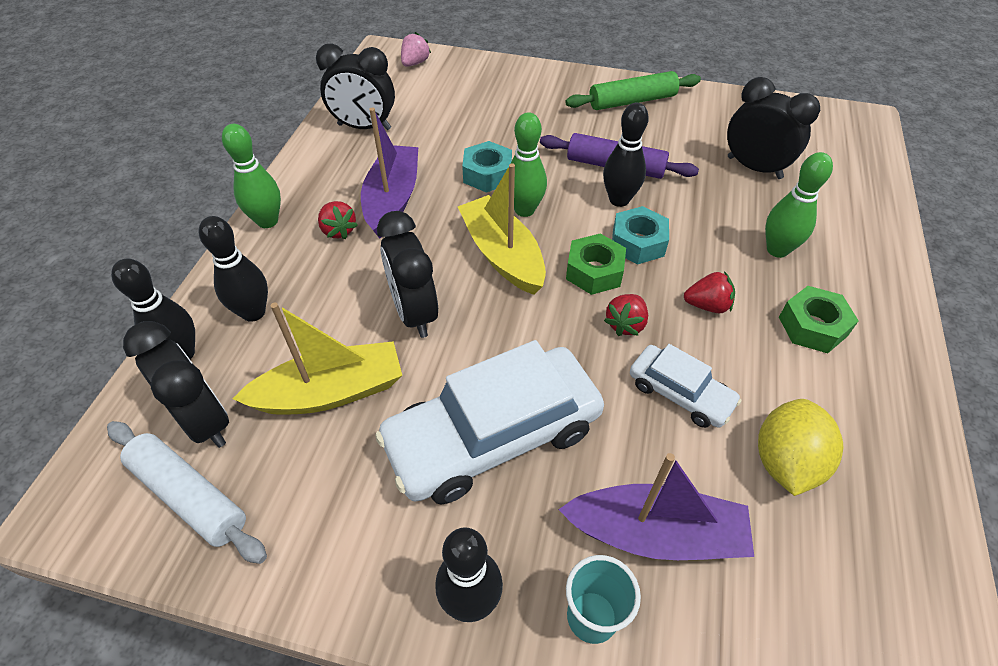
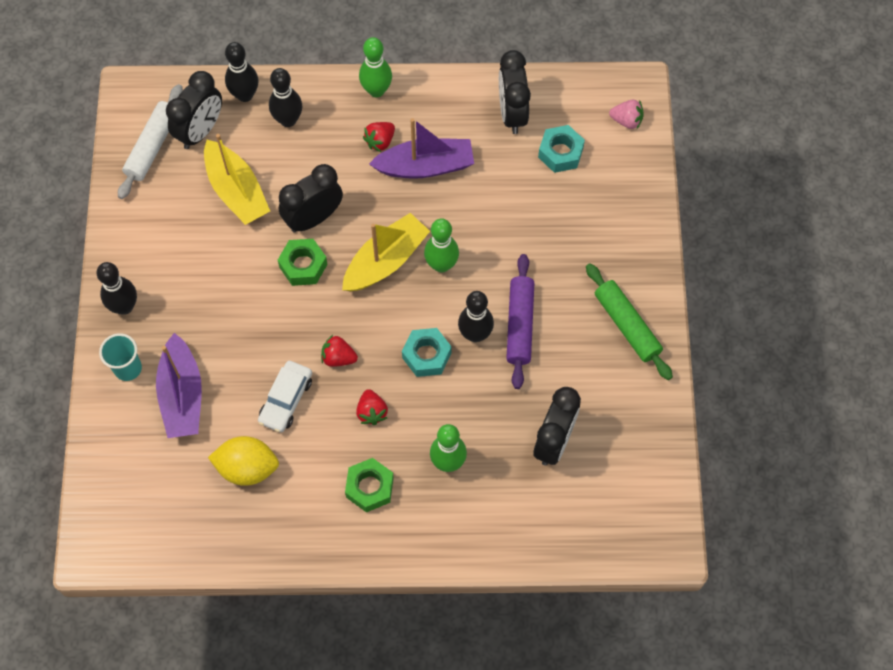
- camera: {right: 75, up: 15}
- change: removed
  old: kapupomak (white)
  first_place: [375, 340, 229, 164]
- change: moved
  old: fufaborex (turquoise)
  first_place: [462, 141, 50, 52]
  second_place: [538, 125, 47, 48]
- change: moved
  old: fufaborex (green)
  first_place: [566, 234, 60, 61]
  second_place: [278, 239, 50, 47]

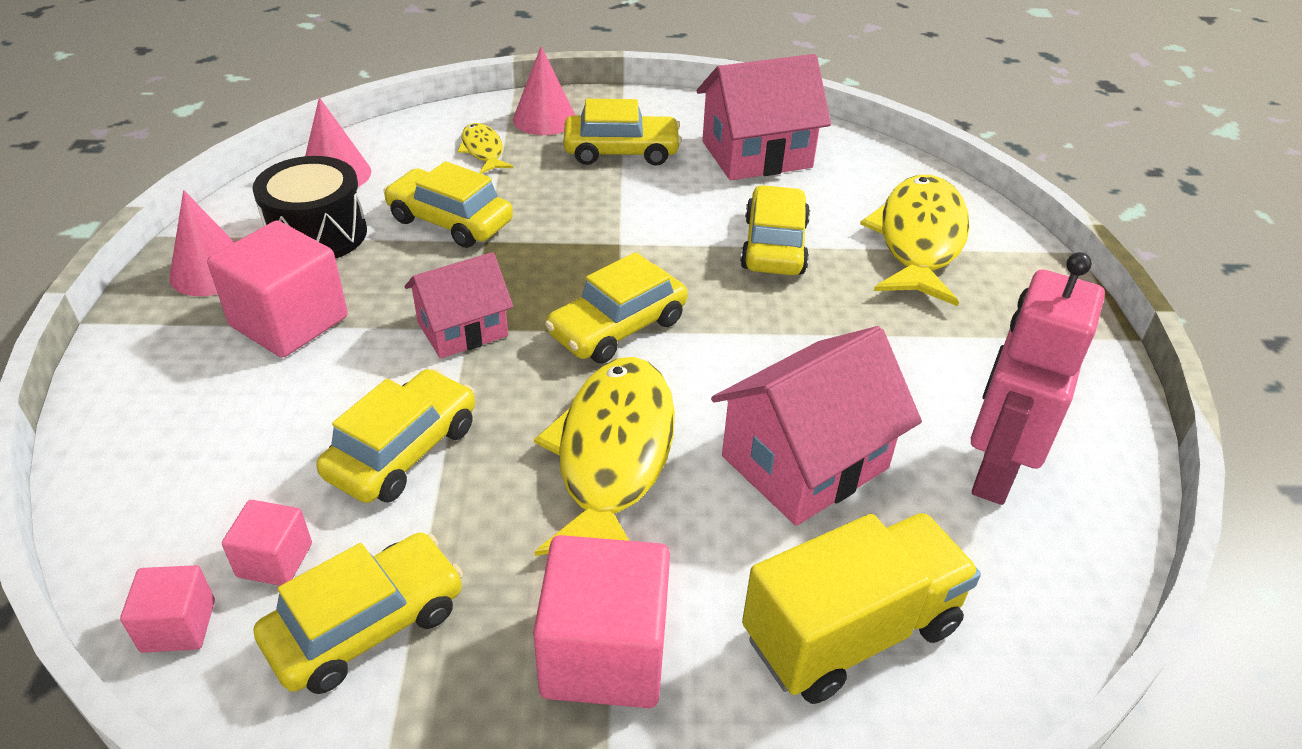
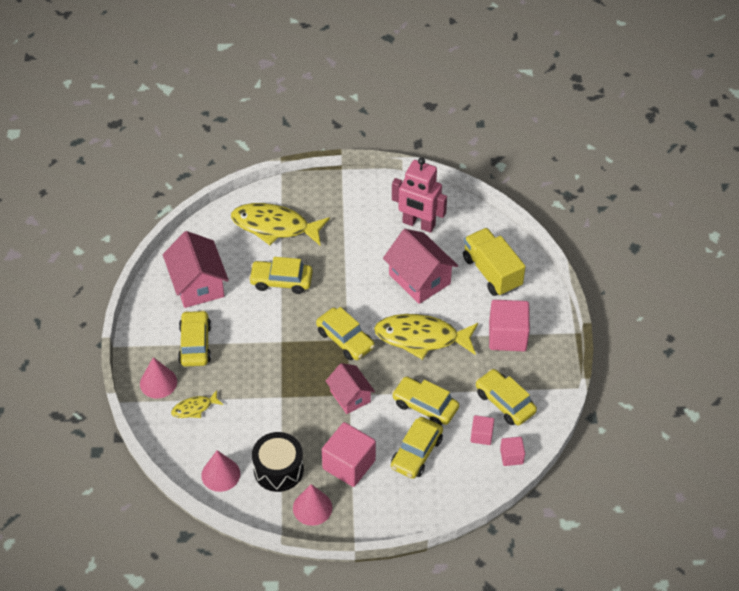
- camera: {right: -90, up: 10}
- change: moved
  old: kapupomak (yellow)
  first_place: [383, 161, 130, 87]
  second_place: [391, 417, 52, 62]

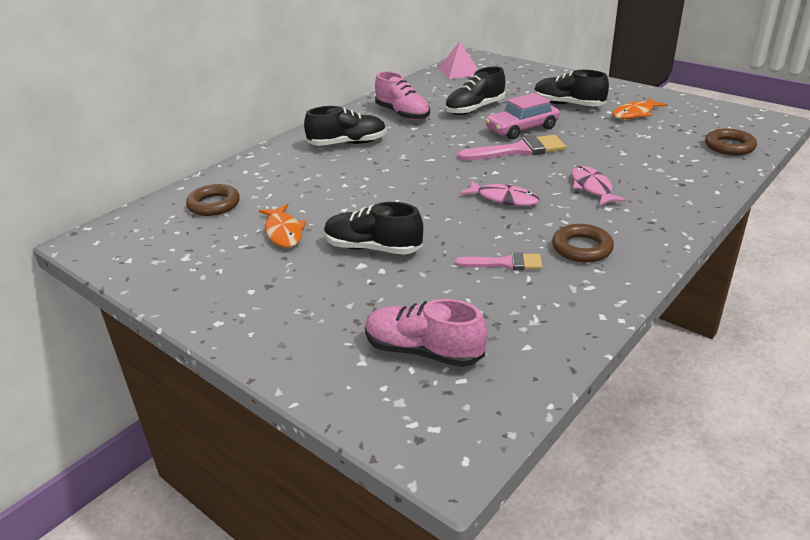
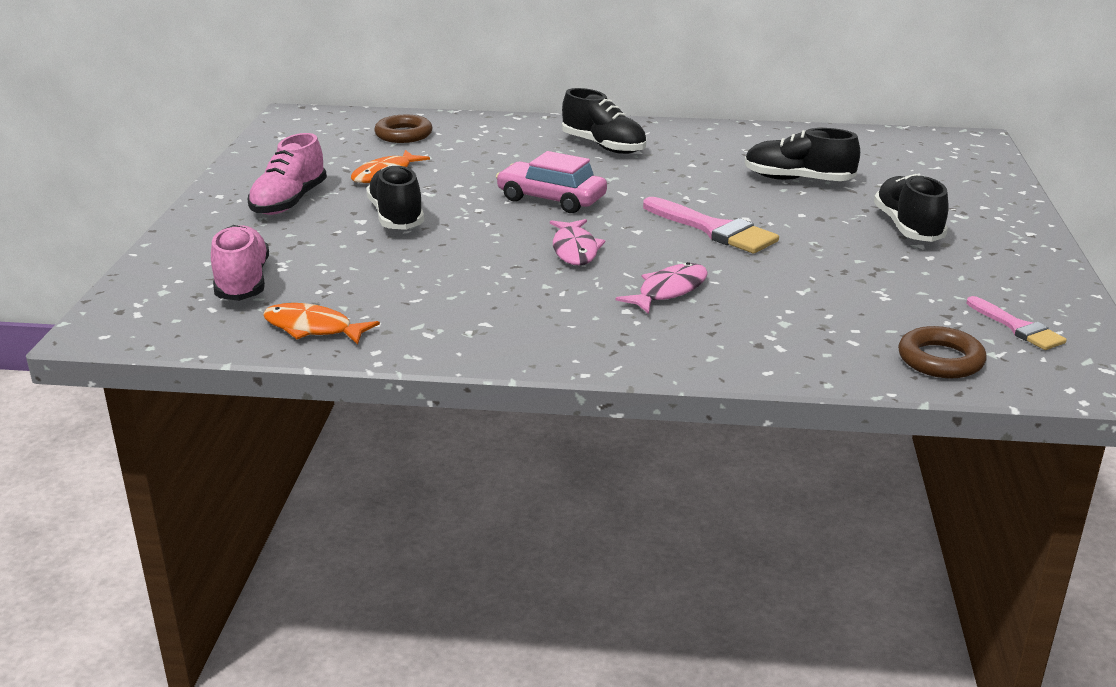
- camera: {right: 55, up: -5}
- change: removed
  old: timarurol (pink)
  first_place: [438, 41, 40, 38]
- change: removed
  old: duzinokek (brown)
  first_place: [552, 224, 62, 39]
- change: moved
  old: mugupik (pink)
  first_place: [375, 71, 55, 50]
  second_place: [247, 133, 80, 82]
- change: moved
  old: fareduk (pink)
  first_place: [455, 252, 87, 18]
  second_place: [966, 296, 101, 54]
- change: moved
  old: kapupomak (pink)
  first_place: [485, 93, 75, 47]
  second_place: [496, 151, 111, 62]
- change: moved
  old: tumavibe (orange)
  first_place: [612, 98, 55, 21]
  second_place: [263, 303, 117, 41]

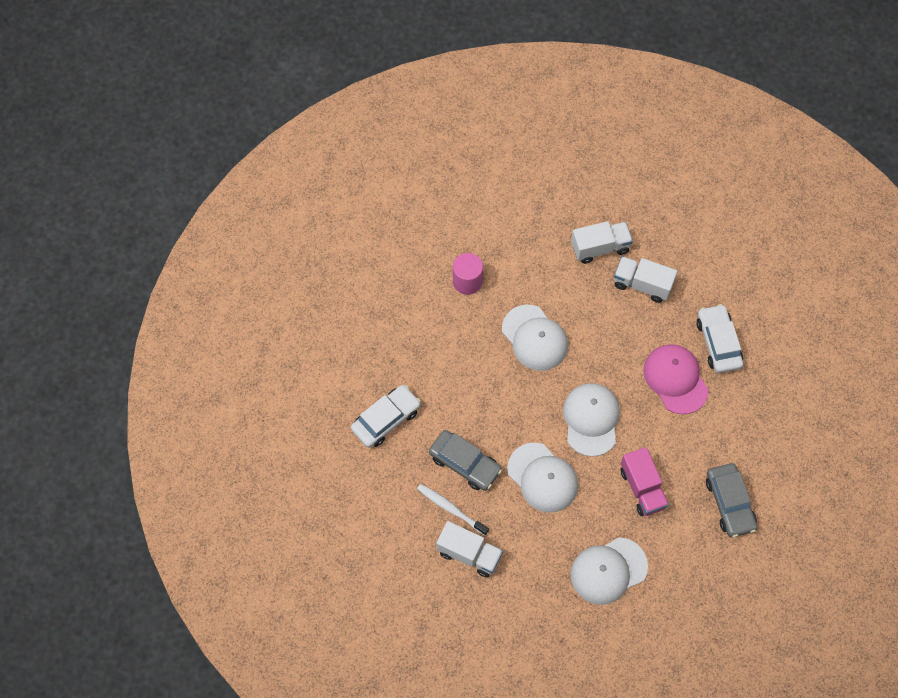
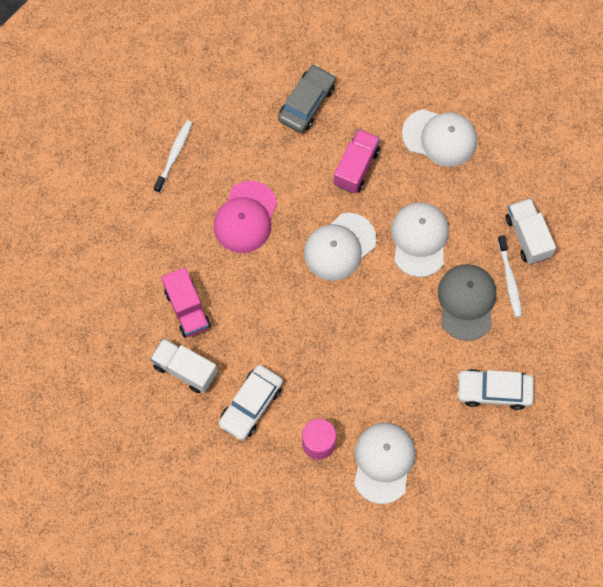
- camera: {right: -135, up: 5}
- change: added
  new: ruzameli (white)
  second_place: [154, 120, 38, 73]
- change: moved
  old: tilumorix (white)
  first_place: [502, 305, 66, 66]
  second_place: [354, 423, 61, 81]
- change: moved
  old: kapupomak (white)
  first_place: [696, 304, 47, 69]
  second_place: [218, 365, 65, 75]
- change: replaced
  old: kapupomak (grey)
  new: tilumorix (grey)
  first_place: [429, 430, 73, 61]
  second_place: [438, 264, 58, 77]
- change: recoloured
  old: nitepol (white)
  new: nitepol (pink)
  first_place: [614, 256, 63, 47]
  second_place: [162, 267, 49, 71]

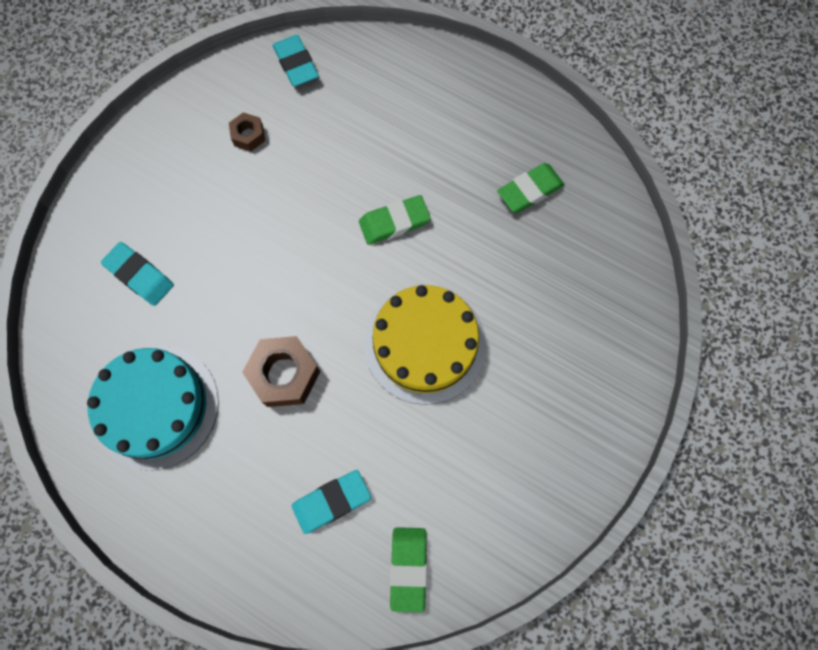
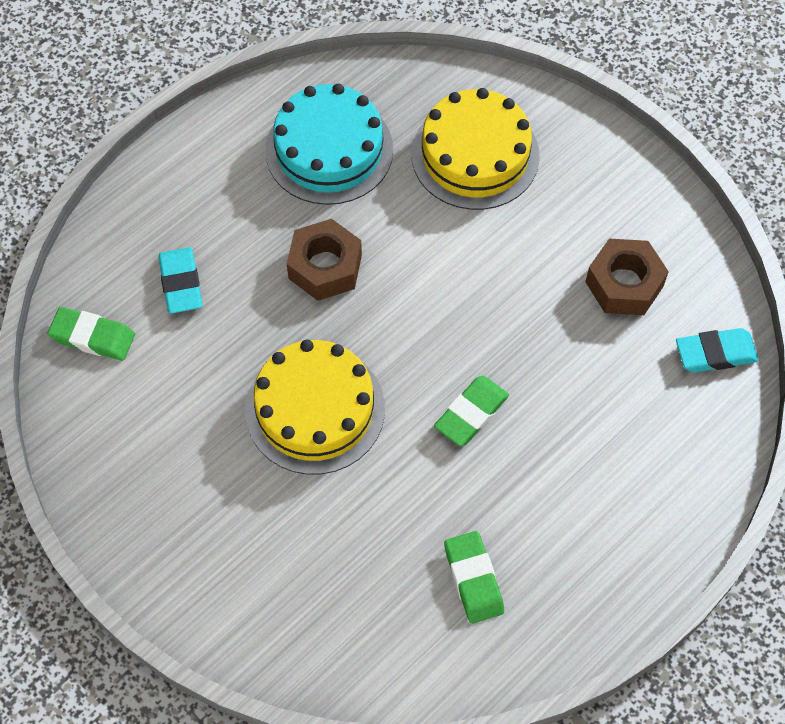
- camera: {right: 105, up: -10}
- change: replaced
  old: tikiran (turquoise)
  new: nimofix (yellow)
  first_place: [101, 242, 73, 64]
  second_place: [412, 88, 128, 122]
- change: turned
  old: tikiran (green)
  first_place: [359, 195, 72, 50]
  second_place: [434, 376, 75, 70]
  degrees: 45
- change: resized
  old: fufaborex (brown)
  first_place: [229, 112, 36, 39]
  second_place: [586, 239, 83, 76]
  factor: 1.8

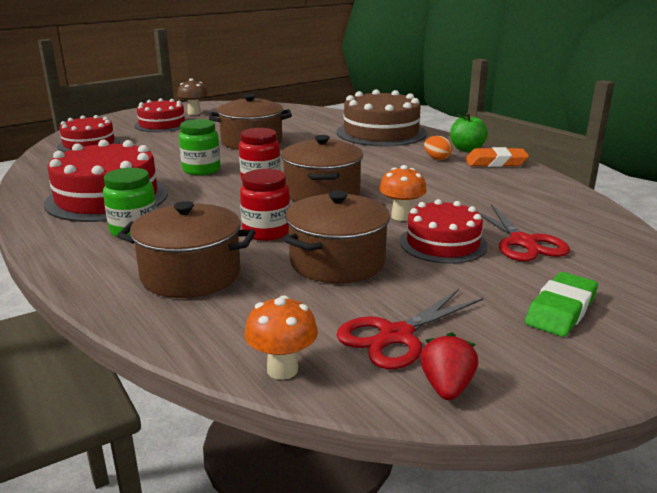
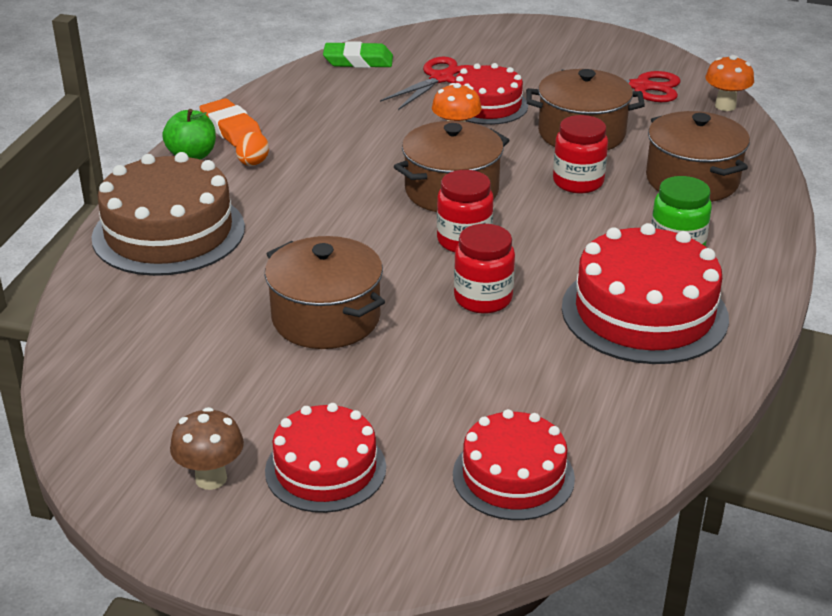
- camera: {right: -125, up: 10}
- change: removed
  old: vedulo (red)
  first_place: [420, 332, 58, 68]
- change: moved
  old: tikiran (green)
  first_place: [525, 272, 73, 65]
  second_place: [323, 41, 70, 27]
- change: recoloured
  old: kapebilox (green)
  new: kapebilox (red)
  first_place: [179, 119, 41, 56]
  second_place: [454, 224, 61, 90]

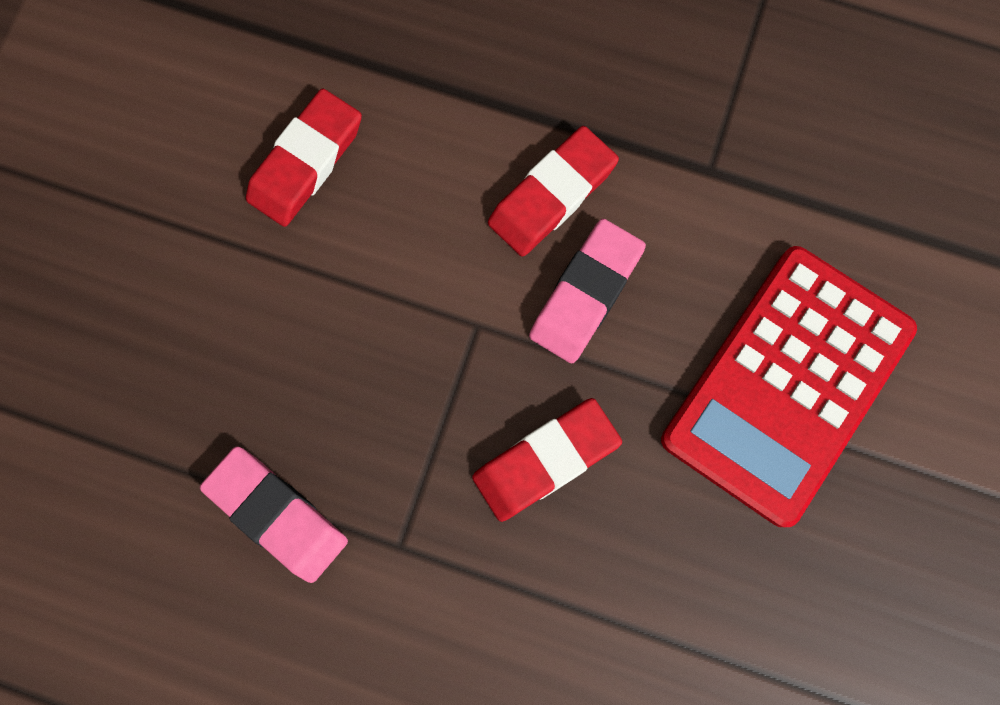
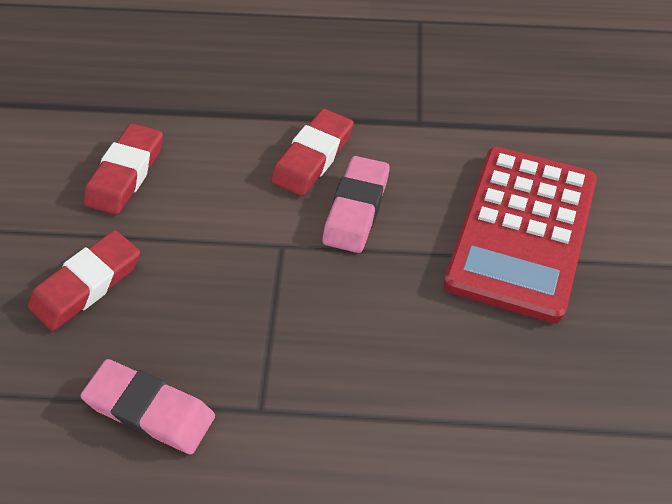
- camera: {right: -15, up: -25}
- change: moved
  old: tikiran (red)
  first_place: [472, 398, 150, 124]
  second_place: [28, 230, 112, 101]

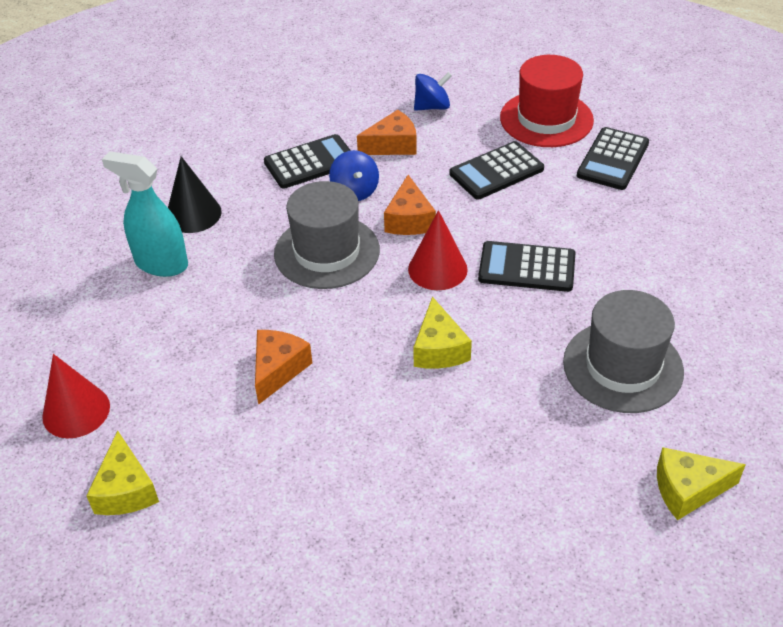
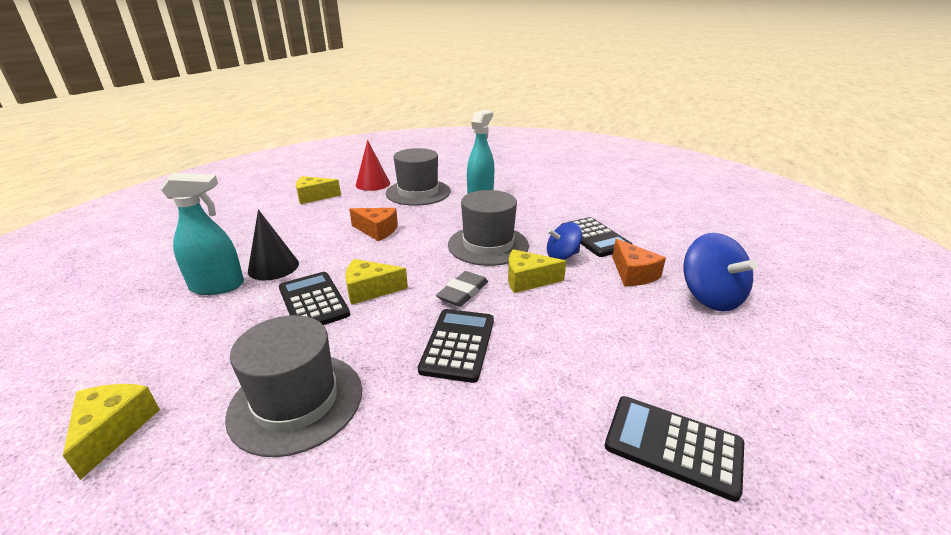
- camera: {right: 90, up: -15}
- change: removed
  old: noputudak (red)
  first_place: [500, 55, 94, 92]
- change: added
  new: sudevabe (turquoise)
  second_place: [160, 173, 84, 122]
- change: added
  new: noputudak (grey)
  second_place: [386, 148, 65, 58]
- change: moved
  old: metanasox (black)
  first_place: [168, 156, 54, 77]
  second_place: [248, 209, 51, 71]
- change: moved
  old: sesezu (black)
  first_place: [449, 141, 95, 58]
  second_place: [279, 272, 71, 53]
- change: replaced
  old: metanasox (red)
  new: tikiran (grey)
  first_place: [408, 210, 60, 80]
  second_place: [436, 271, 52, 36]
- change: recoloured
  old: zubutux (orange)
  new: zubutux (yellow)
  first_place: [384, 175, 52, 60]
  second_place: [508, 249, 58, 44]
- change: resized
  old: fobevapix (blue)
  first_place: [414, 72, 38, 39]
  second_place: [684, 233, 74, 79]
  factor: 1.59

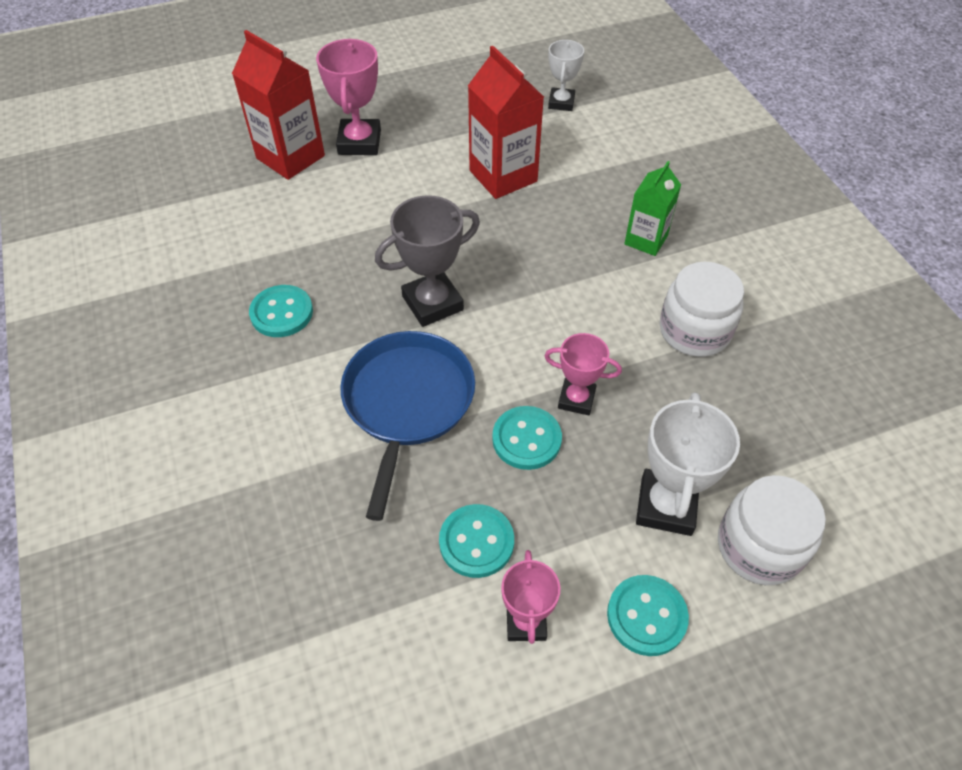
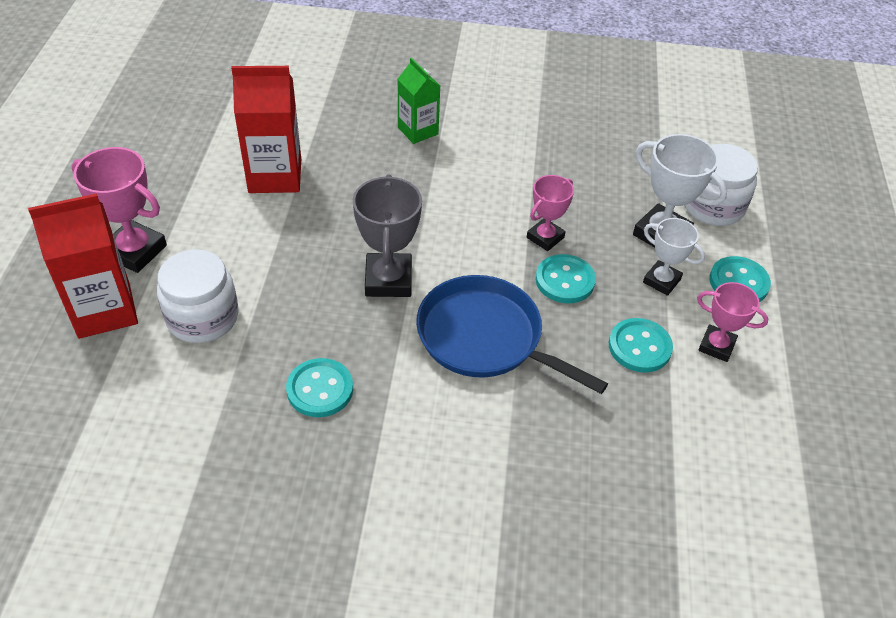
- camera: {right: -65, up: -5}
- change: moved
  old: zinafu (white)
  first_place: [548, 40, 36, 71]
  second_place: [643, 218, 62, 78]
- change: moved
  old: kapebilox (white)
  first_place: [659, 261, 85, 96]
  second_place: [157, 249, 82, 94]

